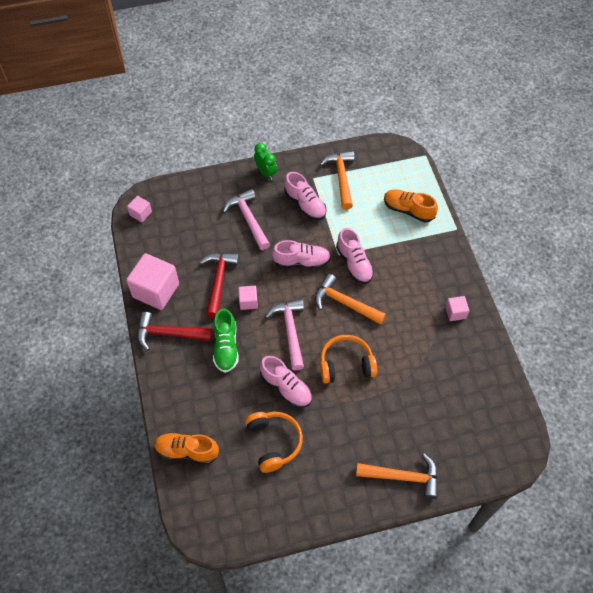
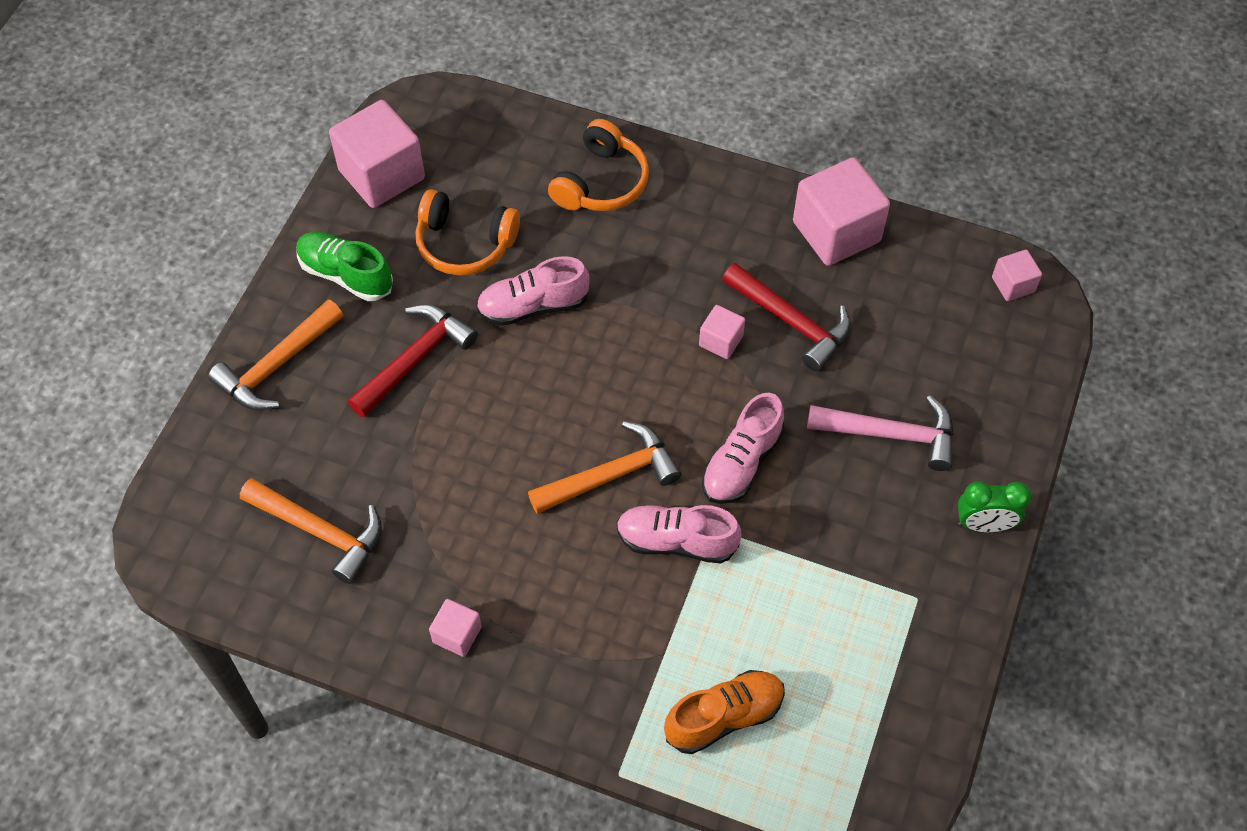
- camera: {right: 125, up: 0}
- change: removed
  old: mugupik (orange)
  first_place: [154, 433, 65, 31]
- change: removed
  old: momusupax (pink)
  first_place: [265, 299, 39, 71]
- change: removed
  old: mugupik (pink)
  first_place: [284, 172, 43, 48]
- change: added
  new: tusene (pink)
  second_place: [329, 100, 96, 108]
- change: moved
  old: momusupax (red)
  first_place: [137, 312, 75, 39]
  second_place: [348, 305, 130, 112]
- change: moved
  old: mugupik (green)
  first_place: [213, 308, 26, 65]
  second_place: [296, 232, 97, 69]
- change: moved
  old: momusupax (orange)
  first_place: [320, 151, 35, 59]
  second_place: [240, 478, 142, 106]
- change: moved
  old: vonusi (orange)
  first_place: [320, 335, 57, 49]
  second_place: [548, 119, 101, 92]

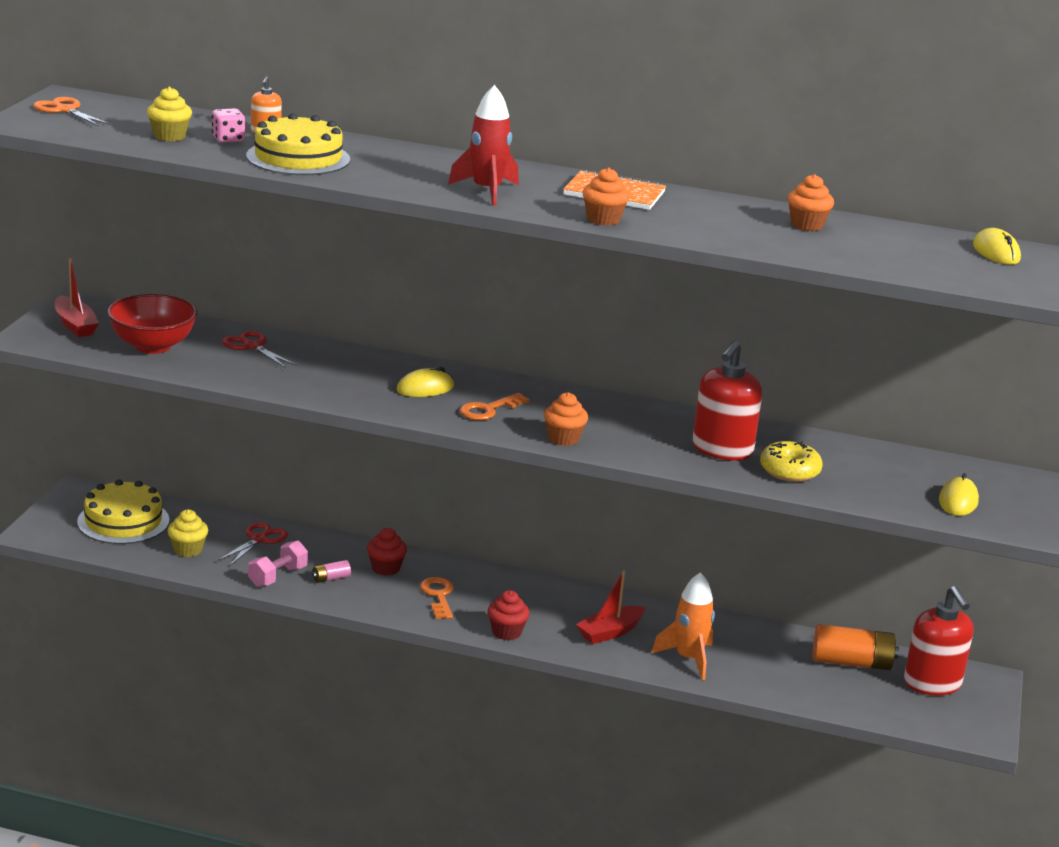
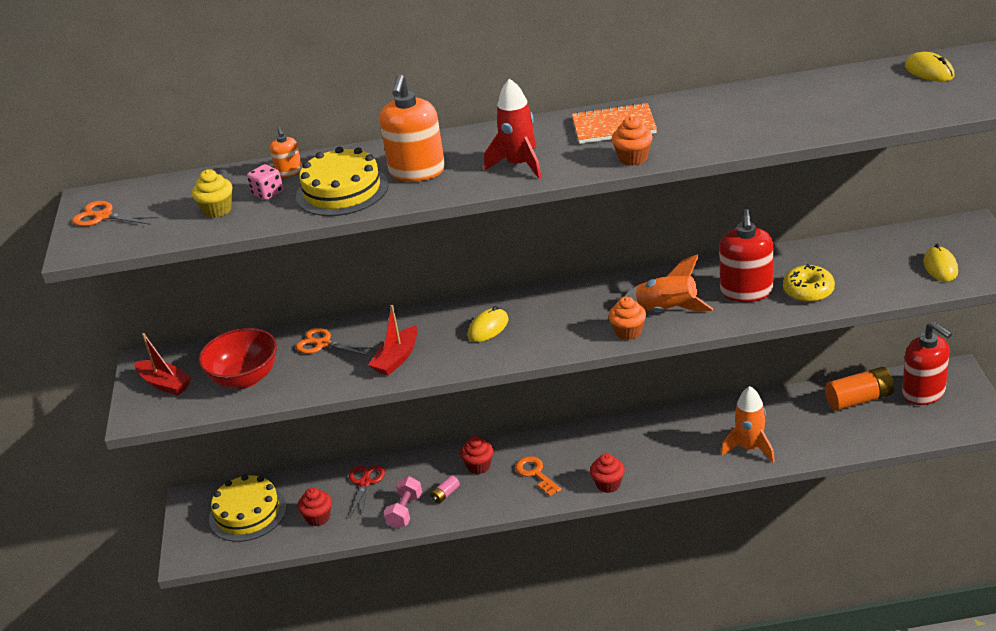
- camera: {right: -15, up: 10}
- change: removed
  old: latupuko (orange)
  first_place: [459, 393, 71, 27]
- change: removed
  old: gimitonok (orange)
  first_place: [788, 174, 46, 57]
- change: added
  new: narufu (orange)
  second_place: [379, 74, 66, 108]
- change: added
  new: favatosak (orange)
  second_place: [624, 254, 89, 58]
- change: moved
  old: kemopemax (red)
  first_place: [576, 570, 69, 74]
  second_place: [368, 305, 50, 71]
- change: recoloured
  old: gimitonok (yellow)
  new: gimitonok (red)
  first_place: [168, 509, 40, 48]
  second_place: [298, 487, 34, 39]
- change: recoloured
  old: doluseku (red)
  new: doluseku (orange)
  first_place: [222, 331, 76, 37]
  second_place: [296, 328, 79, 27]

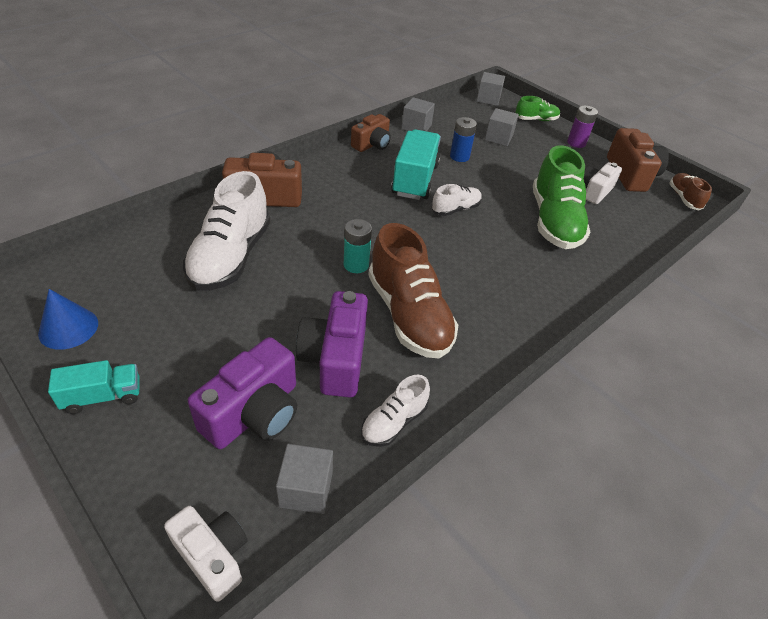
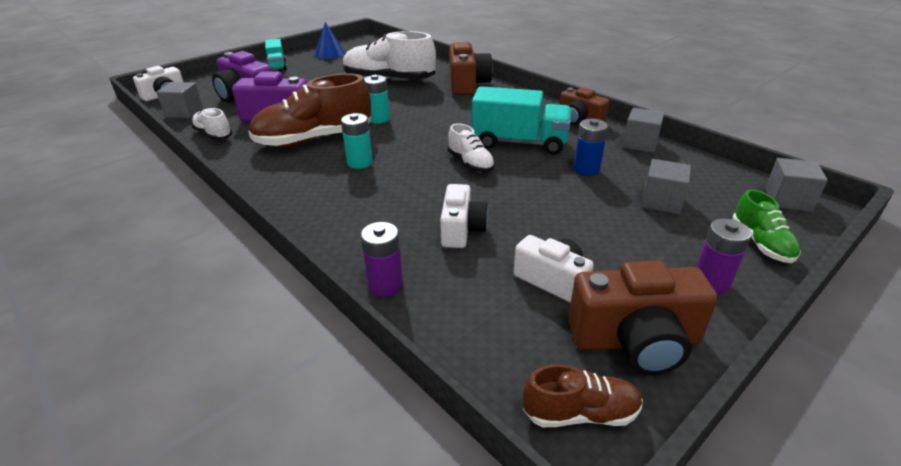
- camera: {right: 95, up: -10}
- change: added
  new: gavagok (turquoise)
  second_place: [341, 113, 32, 56]
- change: added
  new: gavagok (purple)
  second_place: [361, 222, 42, 75]
- change: replaced
  old: mugupik (green)
  new: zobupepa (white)
  first_place: [533, 145, 58, 104]
  second_place: [440, 184, 48, 64]

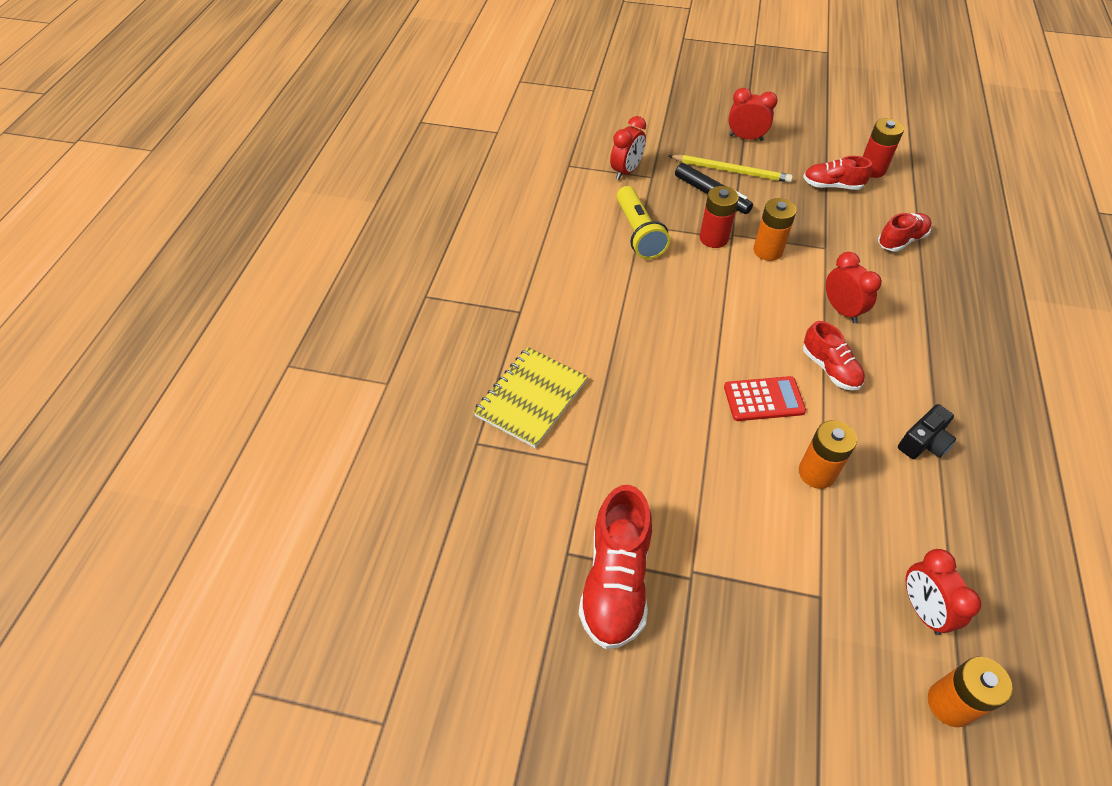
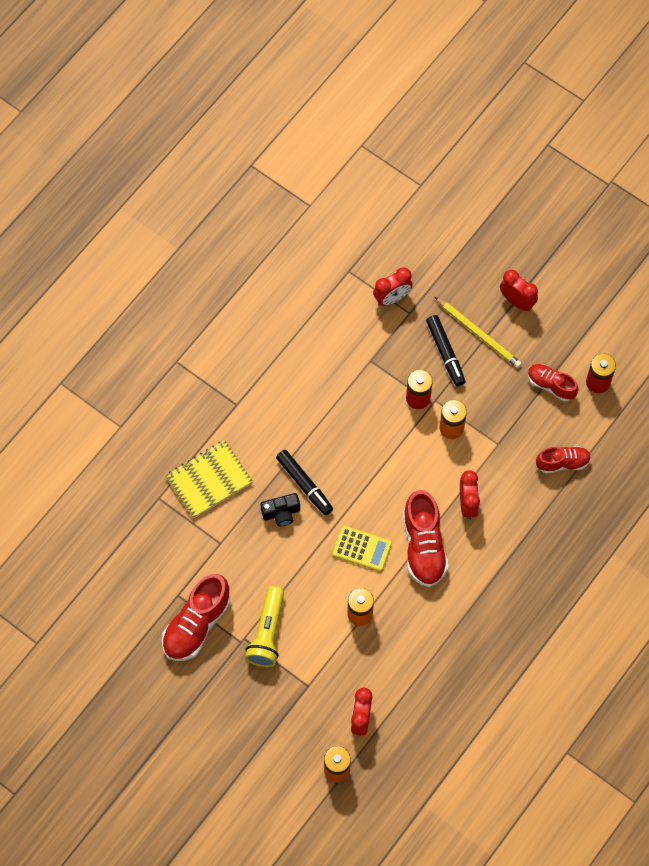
- camera: {right: 25, up: 15}
- change: added
  new: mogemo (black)
  second_place: [276, 450, 57, 65]
- change: moved
  old: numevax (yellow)
  first_place: [617, 186, 53, 73]
  second_place: [245, 586, 39, 81]
- change: moved
  old: zobupepa (black)
  first_place: [898, 404, 58, 55]
  second_place: [260, 493, 40, 33]
- change: recoloured
  old: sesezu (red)
  new: sesezu (yellow)
  first_place: [724, 376, 82, 45]
  second_place: [332, 526, 60, 46]
- change: resized
  old: mugupik (red)
  first_place: [803, 321, 62, 70]
  second_place: [403, 490, 45, 97]
  factor: 1.64

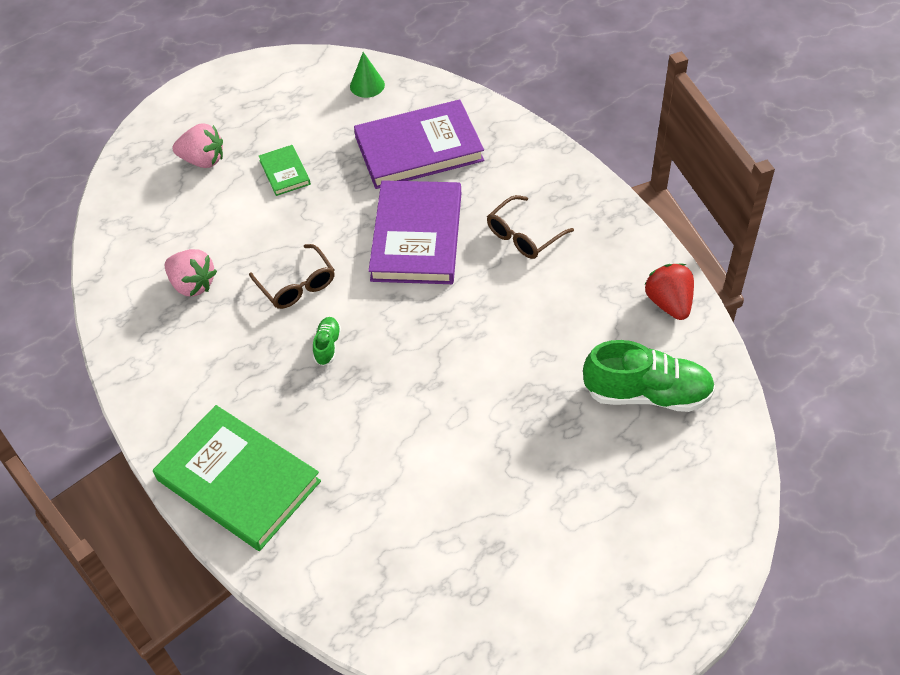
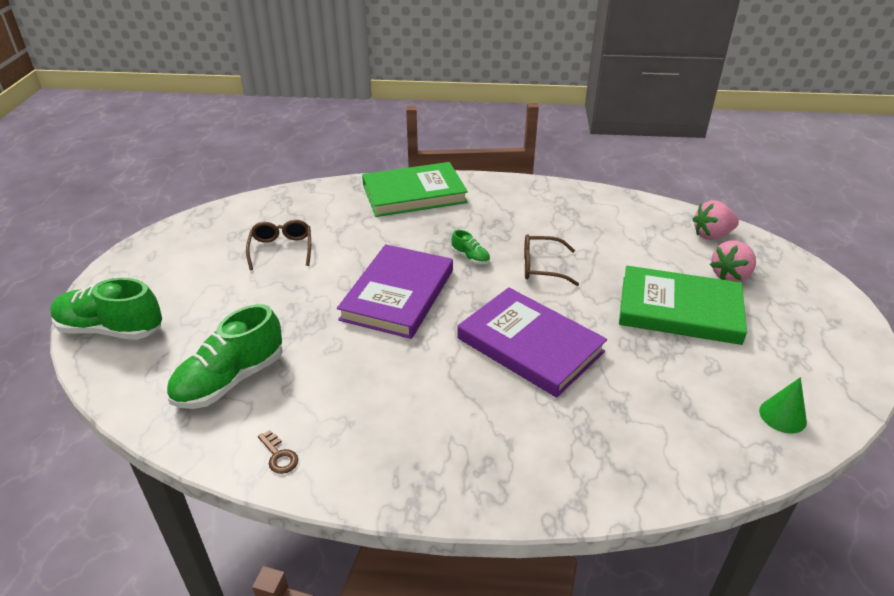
- camera: {right: 125, up: -15}
- change: added
  new: mugupik (green)
  second_place: [50, 278, 112, 62]
- change: moved
  old: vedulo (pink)
  first_place: [165, 249, 52, 47]
  second_place: [692, 200, 47, 40]
- change: moved
  old: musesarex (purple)
  first_place: [354, 99, 130, 90]
  second_place: [337, 244, 116, 95]
- change: moved
  old: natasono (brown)
  first_place: [487, 195, 87, 64]
  second_place: [246, 220, 65, 50]
- change: replaced
  old: vedulo (red)
  new: latupuko (brown)
  first_place: [645, 264, 49, 56]
  second_place: [258, 430, 40, 44]
- change: resized
  old: musesarex (green)
  first_place: [259, 145, 52, 51]
  second_place: [619, 266, 128, 79]
  factor: 2.13

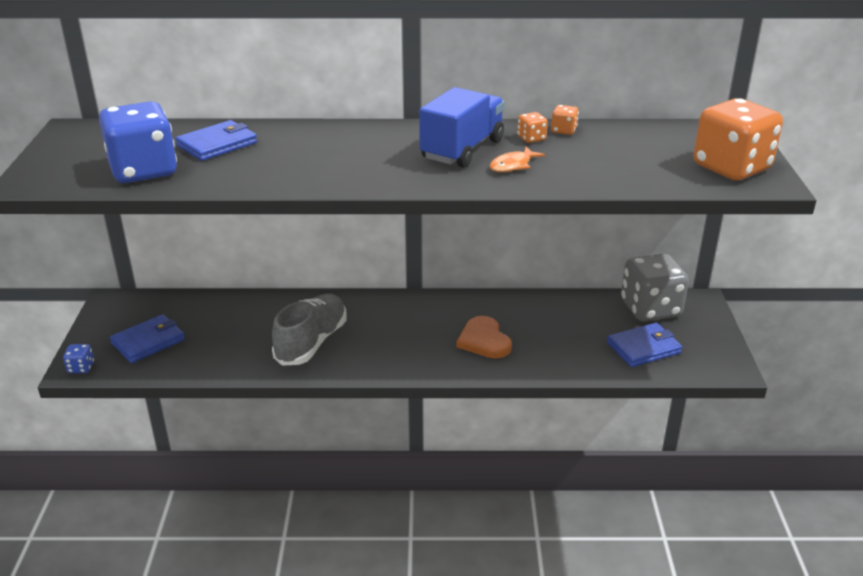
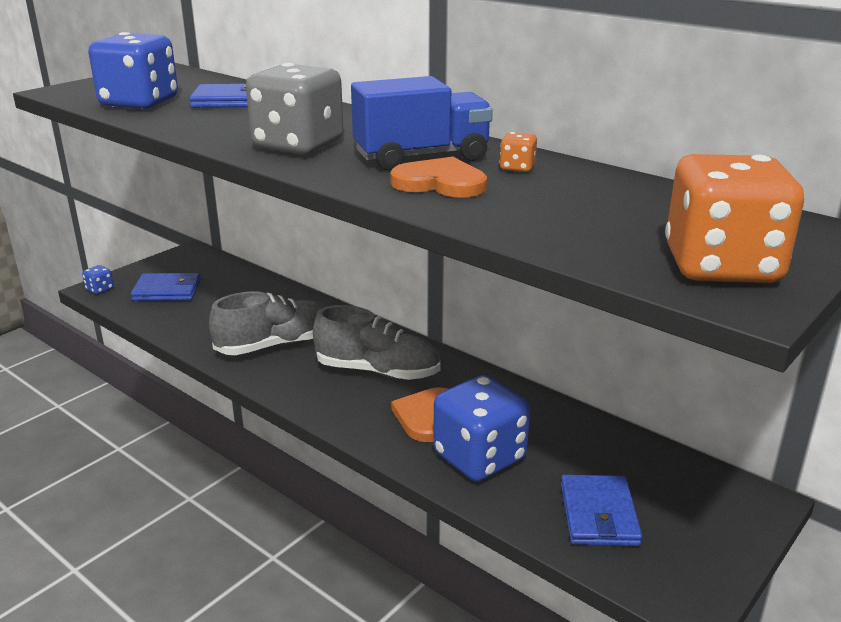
- camera: {right: 40, up: -5}
- change: removed
  old: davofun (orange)
  first_place: [551, 105, 28, 30]
- change: added
  new: mugupik (grey)
  second_place: [313, 305, 128, 75]
- change: added
  new: davofun (blue)
  second_place: [433, 375, 97, 107]
- change: moved
  old: davofun (grey)
  first_place: [621, 254, 68, 67]
  second_place: [246, 63, 97, 92]
- change: replaced
  old: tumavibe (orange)
  new: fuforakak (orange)
  first_place: [489, 147, 56, 25]
  second_place: [390, 157, 97, 41]
- change: turned
  old: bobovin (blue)
  first_place: [607, 323, 75, 44]
  second_place: [561, 475, 81, 71]
  degrees: 75

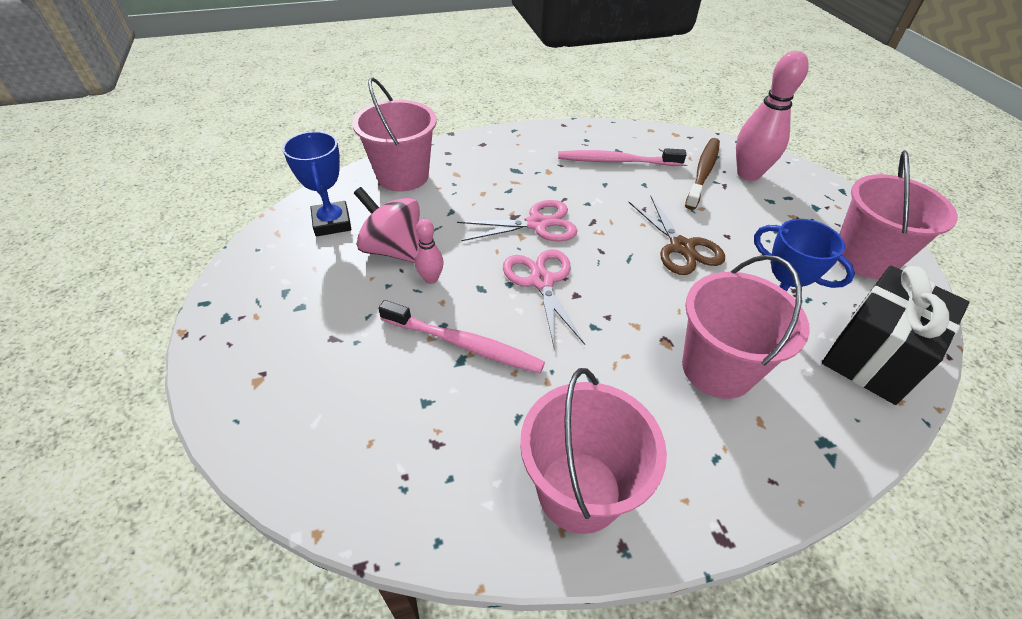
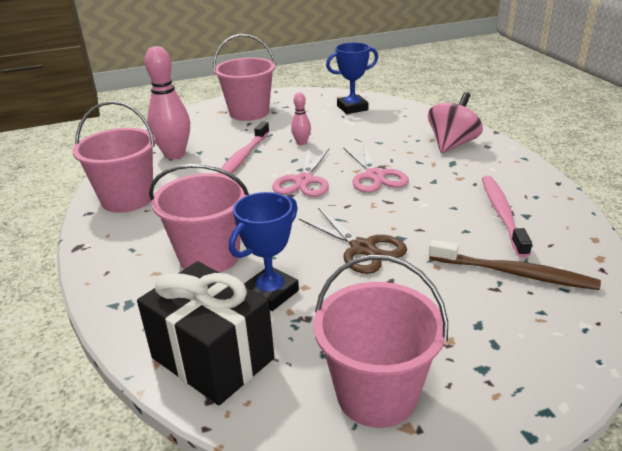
- camera: {right: 90, up: -15}
- change: moved
  old: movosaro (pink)
  first_place: [352, 77, 85, 115]
  second_place: [213, 34, 63, 87]
- change: moved
  old: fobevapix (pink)
  first_place: [354, 187, 66, 76]
  second_place: [428, 92, 55, 61]
- change: moved
  old: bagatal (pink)
  first_place: [736, 51, 73, 130]
  second_place: [144, 46, 46, 113]
- change: turned
  old: doluseku (pink)
  first_place: [503, 249, 82, 100]
  second_place: [272, 148, 57, 49]
  degrees: 120
- change: turned
  old: doluseku (brown)
  first_place: [628, 195, 97, 80]
  second_place: [299, 208, 108, 66]
  degrees: -105

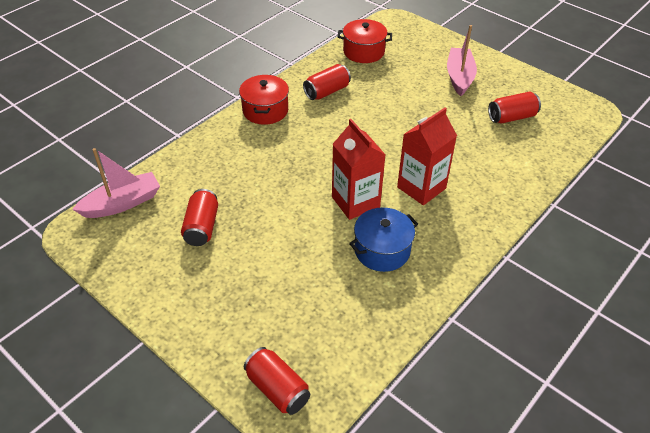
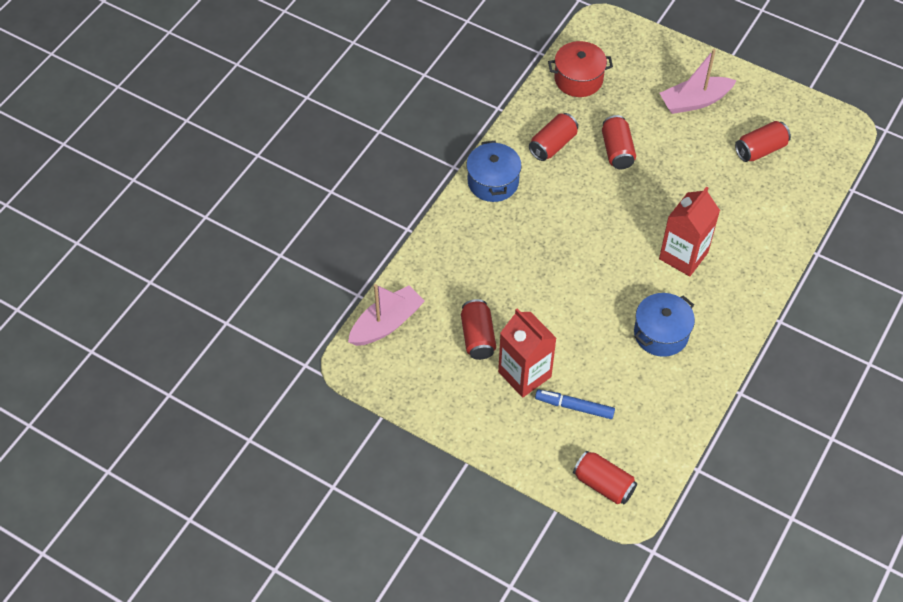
- camera: {right: -10, up: 10}
- change: added
  new: mogemo (blue)
  second_place: [535, 389, 80, 30]
- change: added
  new: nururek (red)
  second_place: [602, 115, 34, 54]
- change: moved
  old: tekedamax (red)
  first_place: [332, 119, 54, 101]
  second_place: [498, 308, 59, 90]
- change: recoloured
  old: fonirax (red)
  new: fonirax (blue)
  first_place: [239, 75, 50, 50]
  second_place: [466, 141, 56, 61]
- change: turned
  old: kemopemax (pink)
  first_place: [447, 25, 30, 71]
  second_place: [660, 49, 76, 65]
  degrees: -105

